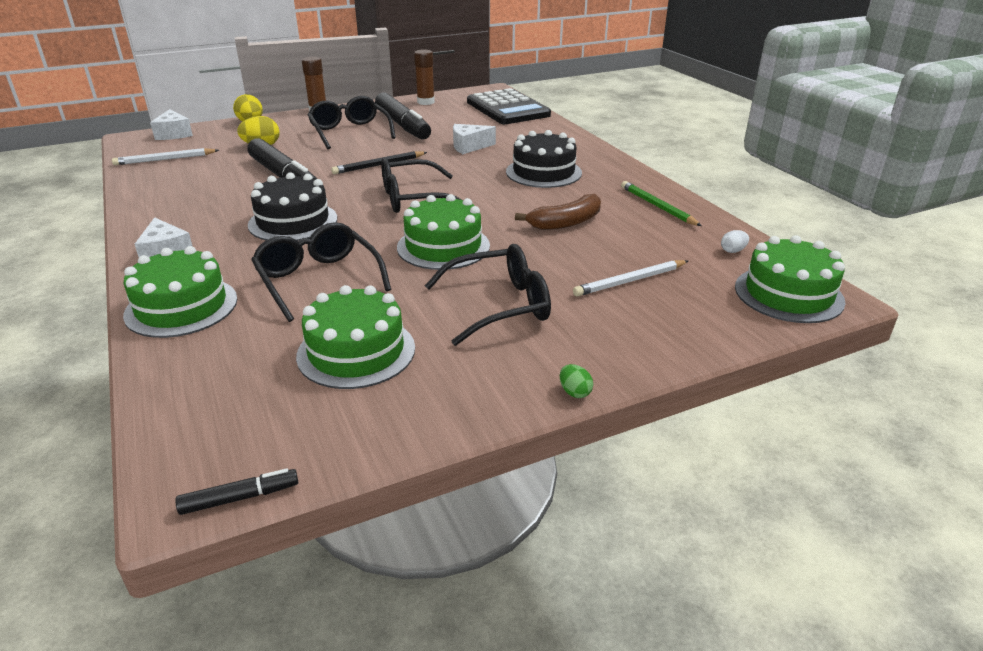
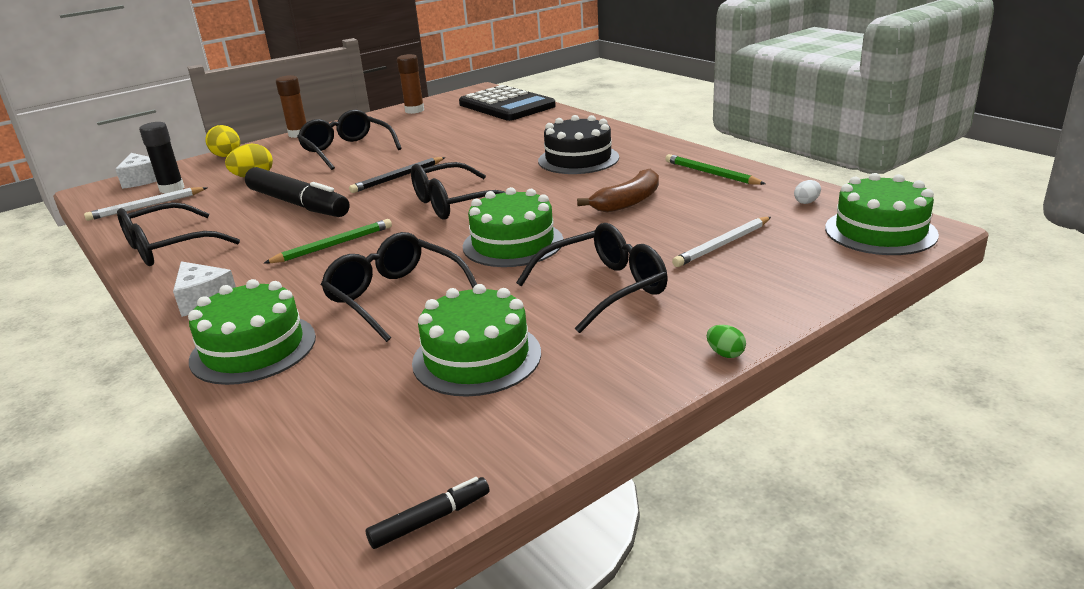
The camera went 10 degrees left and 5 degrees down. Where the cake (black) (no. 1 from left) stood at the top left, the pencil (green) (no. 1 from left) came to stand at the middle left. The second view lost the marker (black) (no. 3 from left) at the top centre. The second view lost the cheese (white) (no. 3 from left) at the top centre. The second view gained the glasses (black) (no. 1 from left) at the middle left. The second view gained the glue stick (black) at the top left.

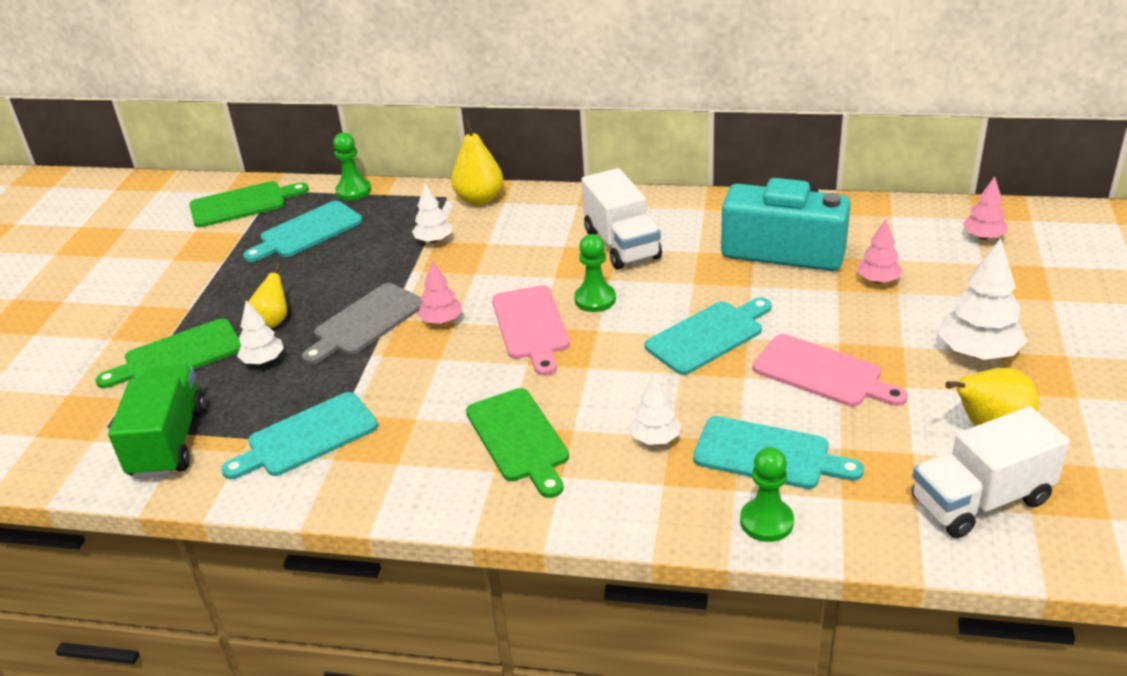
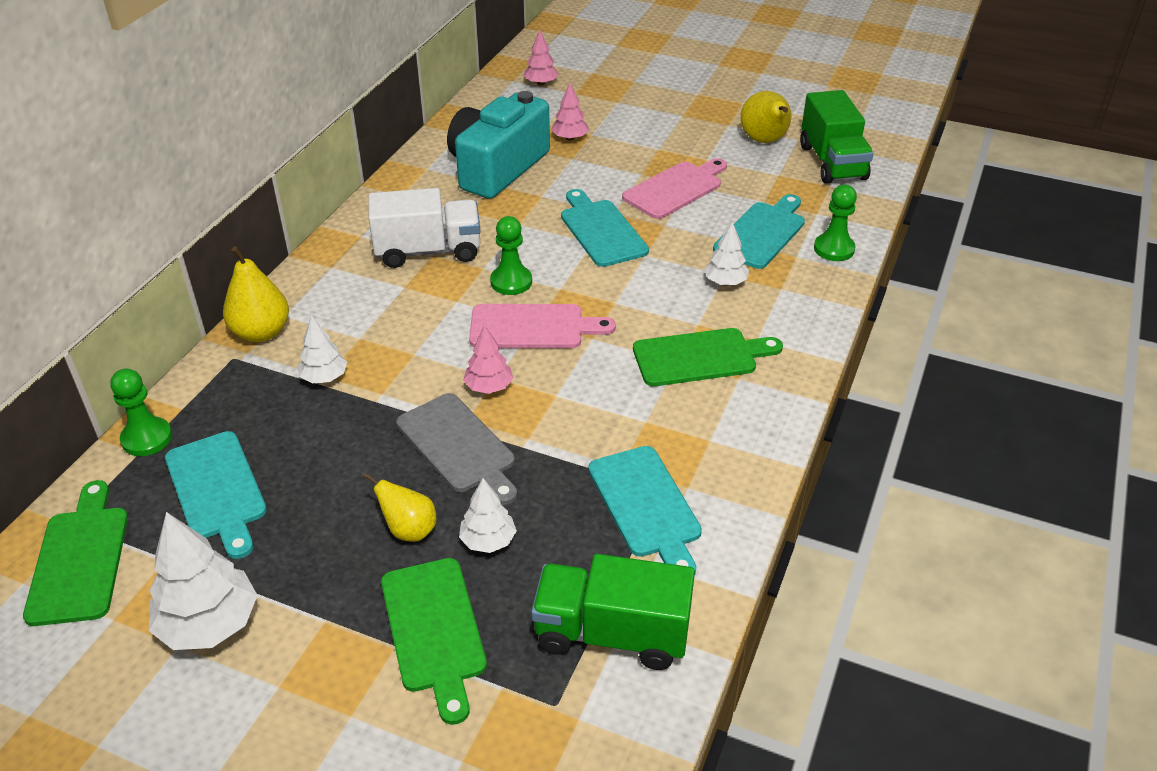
The camera went 80 degrees left and 5 degrees up. What was the truck (white) (no. 2 from left) at the bottom right turned into the truck (green) (no. 2 from left) at the top right. The tree (white) (no. 4 from left in the first image) ended up elsewhere, having gone from the middle right to the bottom left.

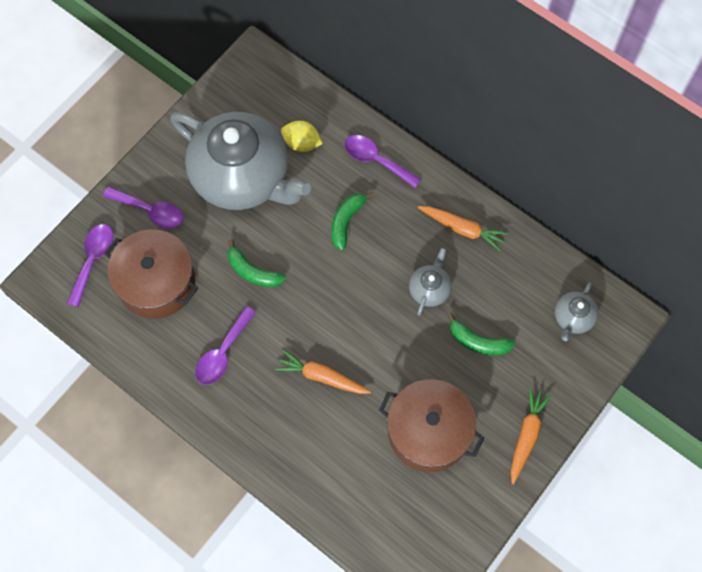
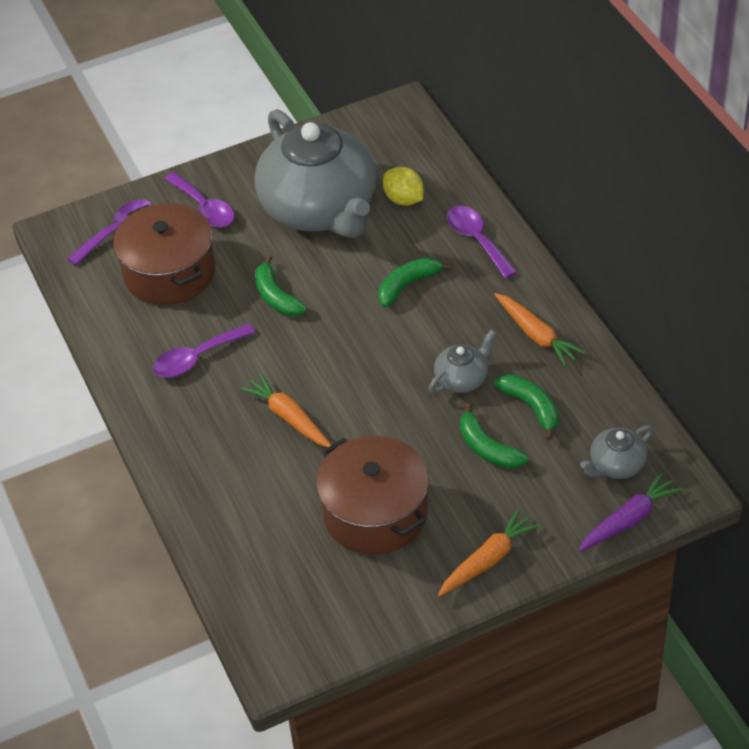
The camera went 30 degrees right and 20 degrees down. The second view gained the banana (green) (no. 4 from left) at the middle right. The second view gained the carrot (purple) at the bottom right.

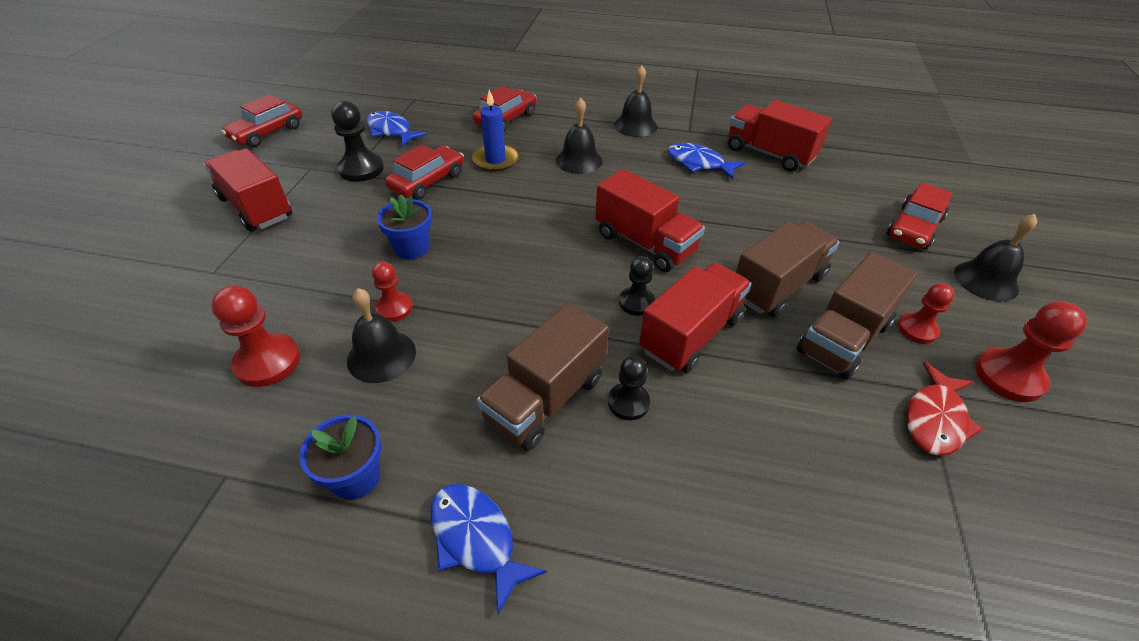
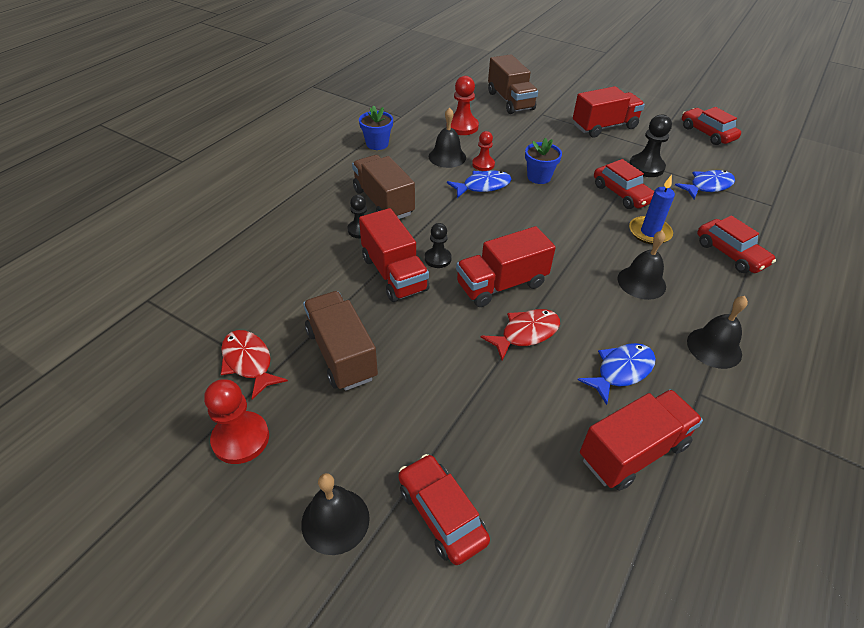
The camera went 110 degrees right and 0 degrees up. The fish (blue) (no. 2 from left in the first image) ended up elsewhere, having gone from the bottom centre to the top centre. The truck (brown) (no. 2 from left in the first image) ended up elsewhere, having gone from the middle right to the top centre. The second view lost the pawn (red) (no. 3 from left) at the middle right. The second view gained the fish (red) (no. 2 from left) at the centre.

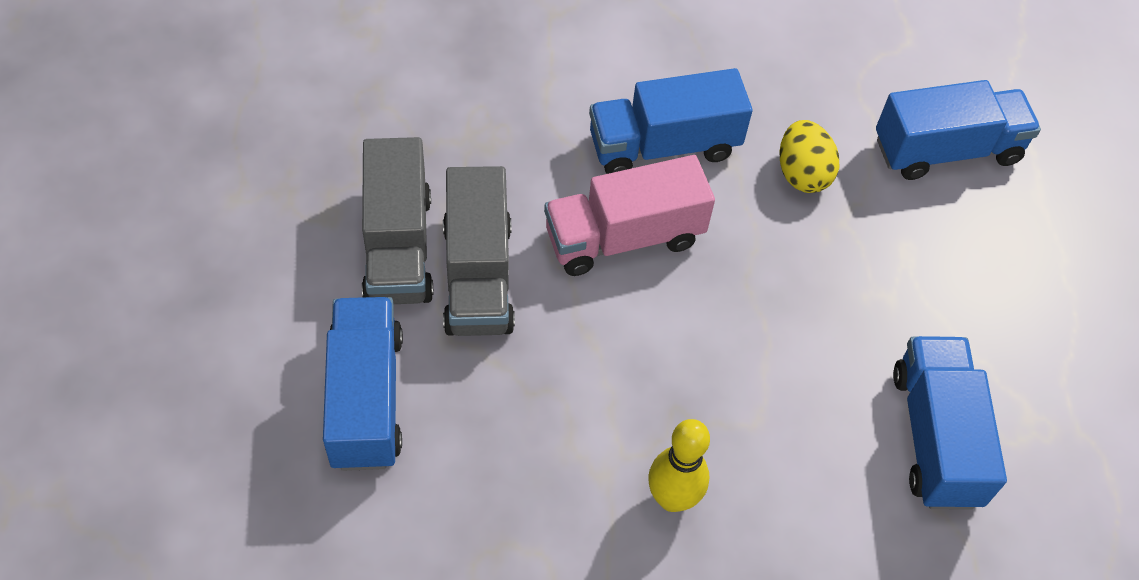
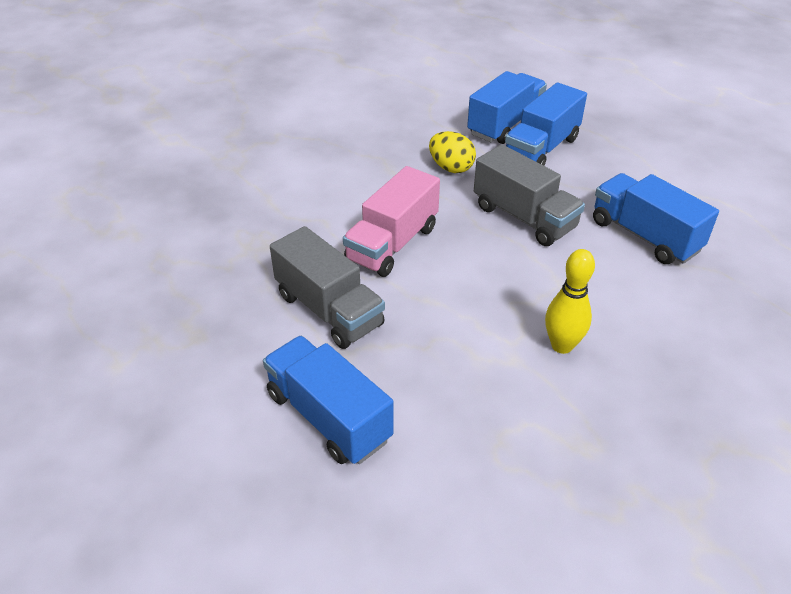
The camera went 35 degrees left and 15 degrees down. The truck (grey) (no. 1 from left in the first image) ended up elsewhere, having gone from the centre to the top right. The truck (blue) (no. 2 from left in the first image) ended up elsewhere, having gone from the top centre to the top right.

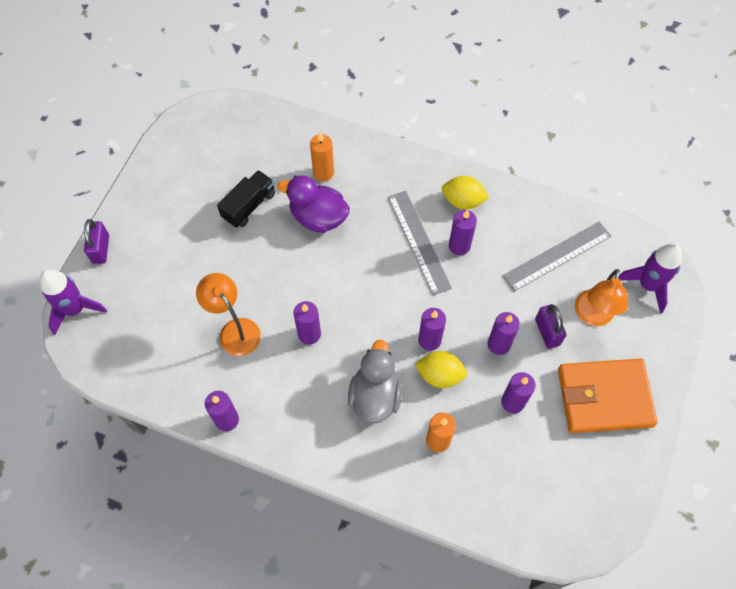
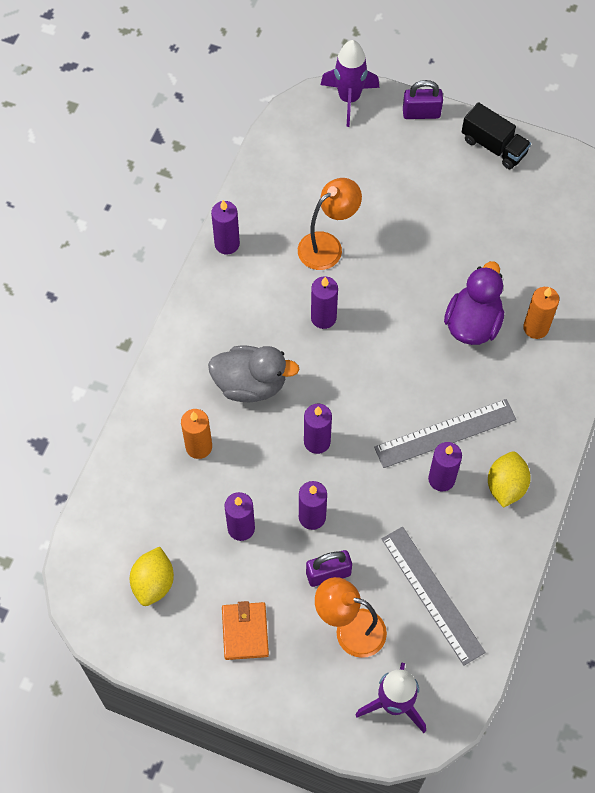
The camera went 90 degrees right and 0 degrees up. The truck (black) ended up elsewhere, having gone from the centre to the top right. The lemon (yellow) (no. 1 from left) ended up elsewhere, having gone from the centre to the bottom left. The size of the wallet (orange) at the bottom right changed by a factor of 0.54.

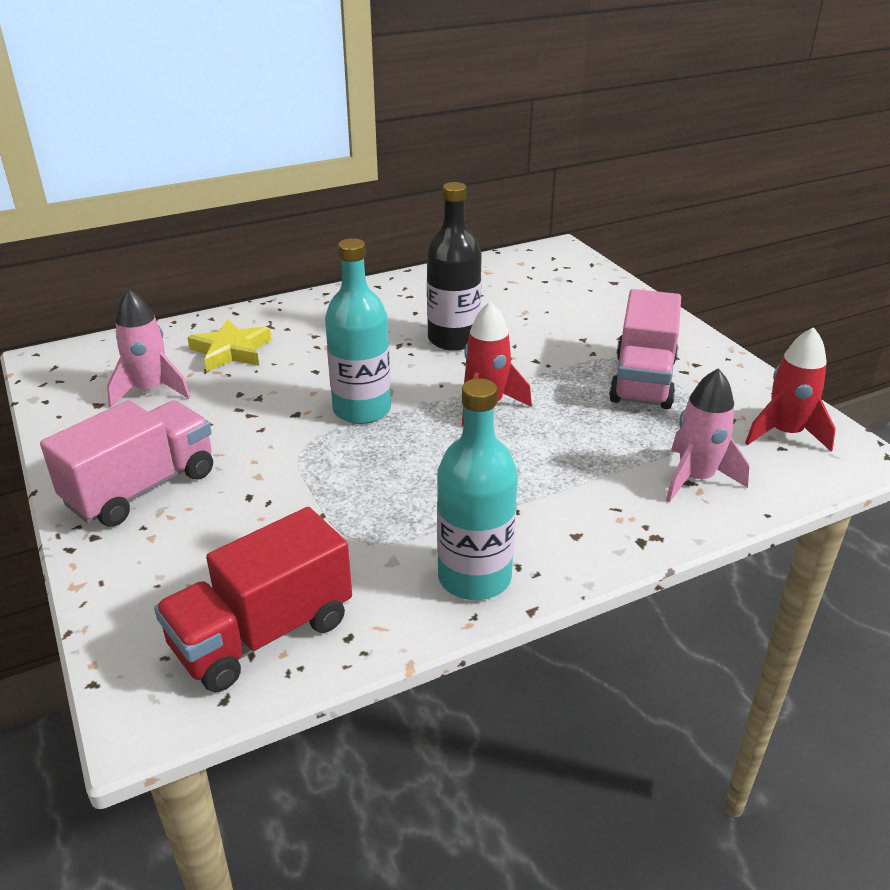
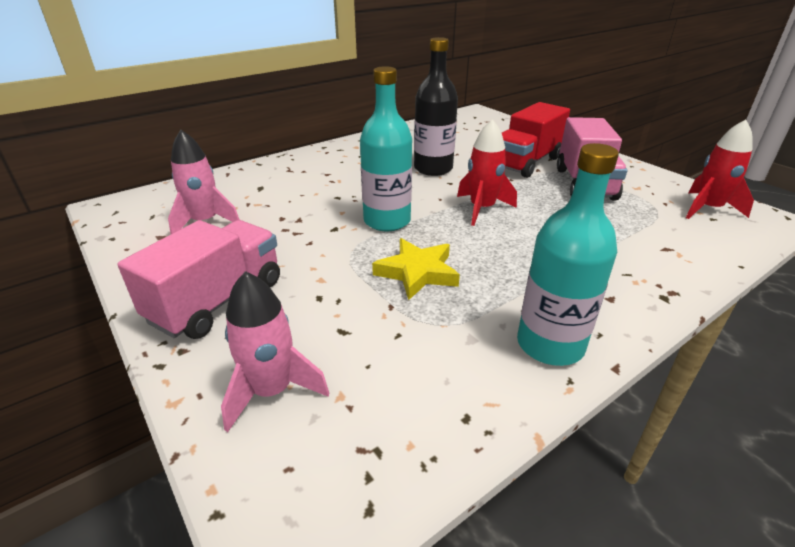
The camera went 10 degrees left and 0 degrees up. The truck (red) ended up elsewhere, having gone from the bottom left to the top right. The star (yellow) ended up elsewhere, having gone from the middle left to the centre. The rocket (pink) (no. 2 from left) ended up elsewhere, having gone from the middle right to the centre.

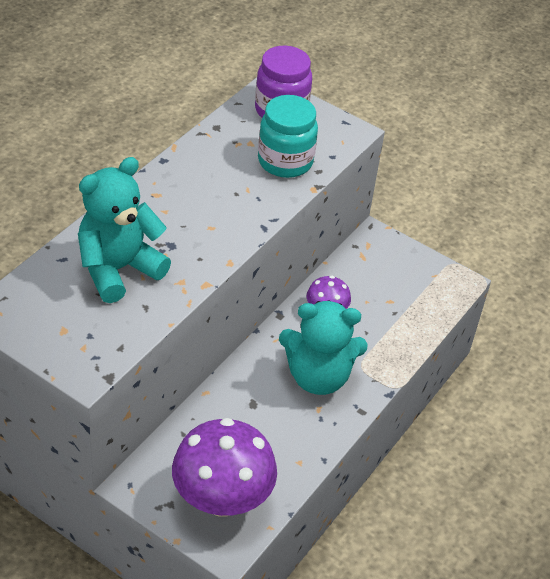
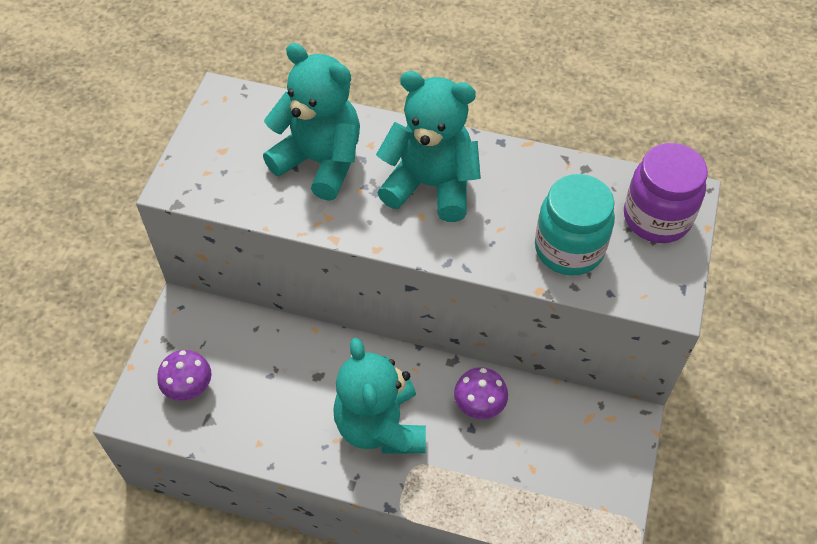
The camera went 75 degrees right and 10 degrees up. The size of the mushroom (purple) (no. 1 from left) at the bottom centre changed by a factor of 0.50. The second view gained the teddy bear (turquoise) (no. 3 from left) at the top centre.

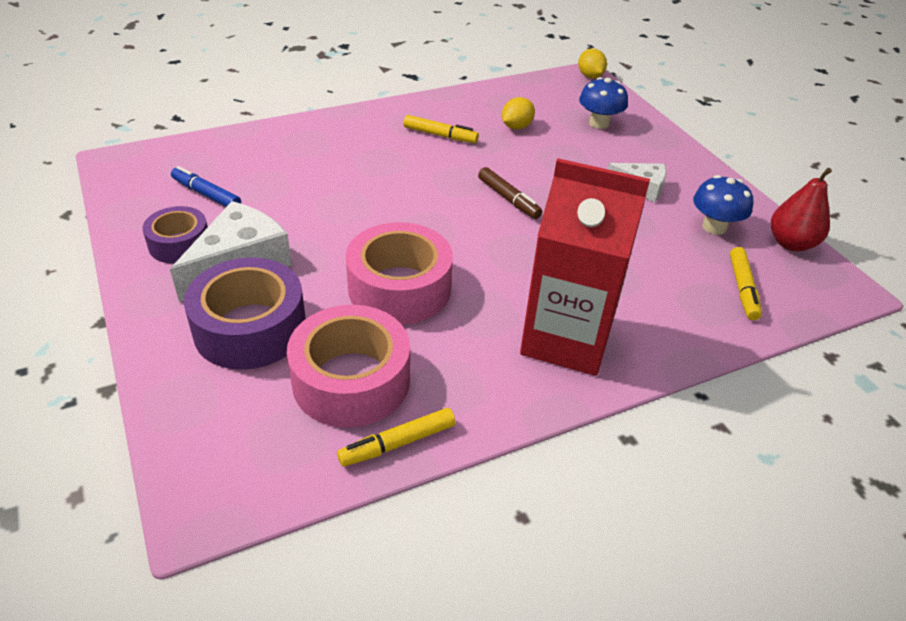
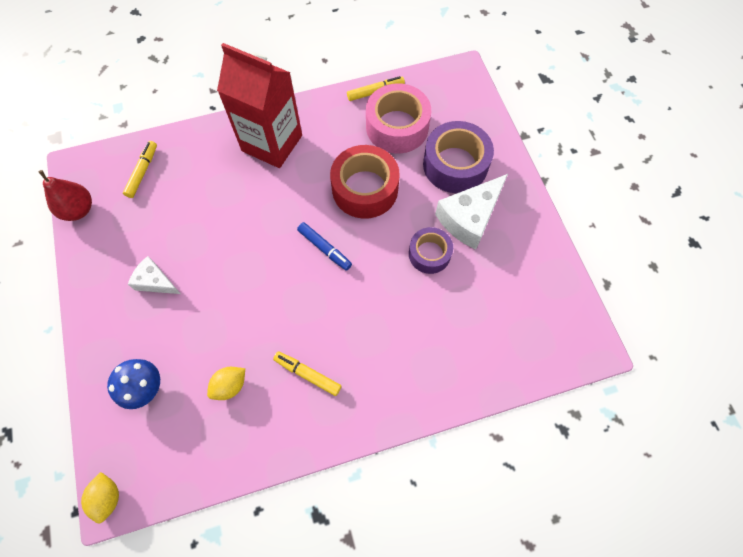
The camera went 170 degrees left and 25 degrees up. The tape (purple) (no. 1 from left) ended up elsewhere, having gone from the middle left to the centre. The marker (blue) ended up elsewhere, having gone from the top left to the centre. What was the tape (pink) (no. 2 from left) at the centre turned into the tape (red) at the top centre. The second view lost the marker (brown) at the top centre. The second view lost the mushroom (blue) (no. 2 from left) at the top right.

